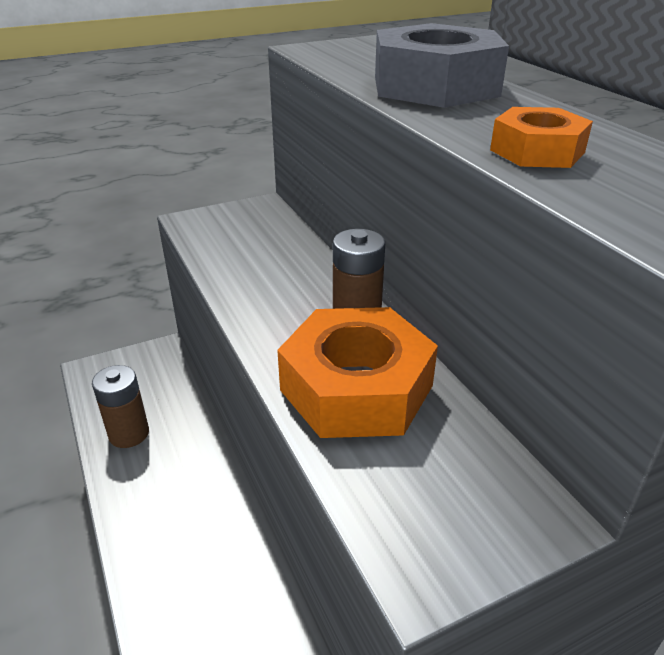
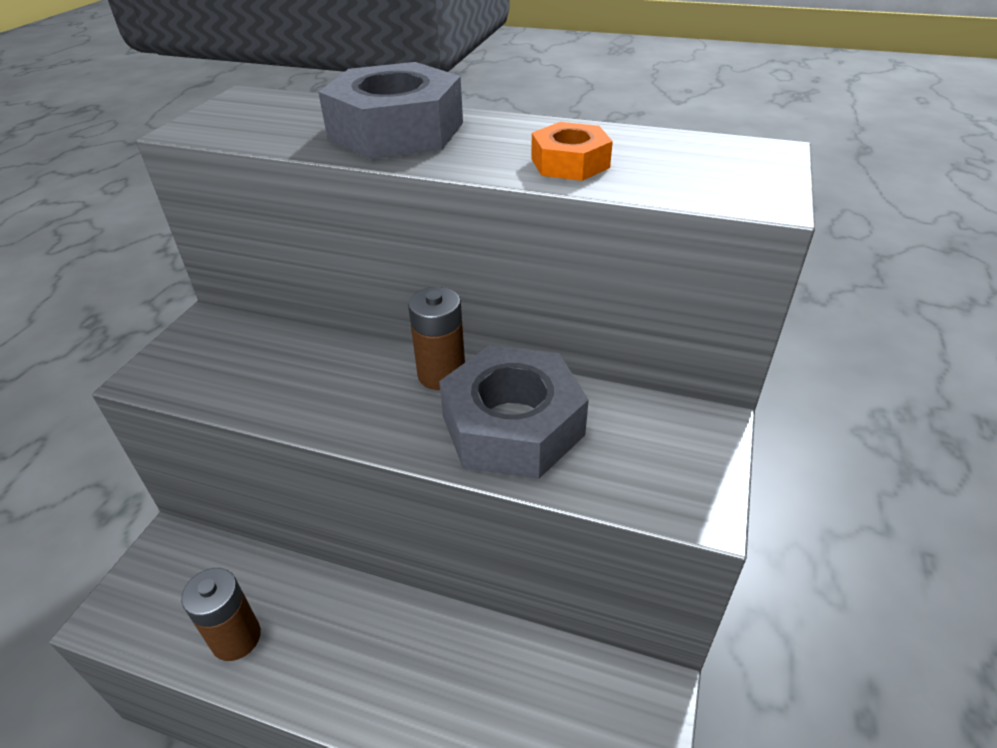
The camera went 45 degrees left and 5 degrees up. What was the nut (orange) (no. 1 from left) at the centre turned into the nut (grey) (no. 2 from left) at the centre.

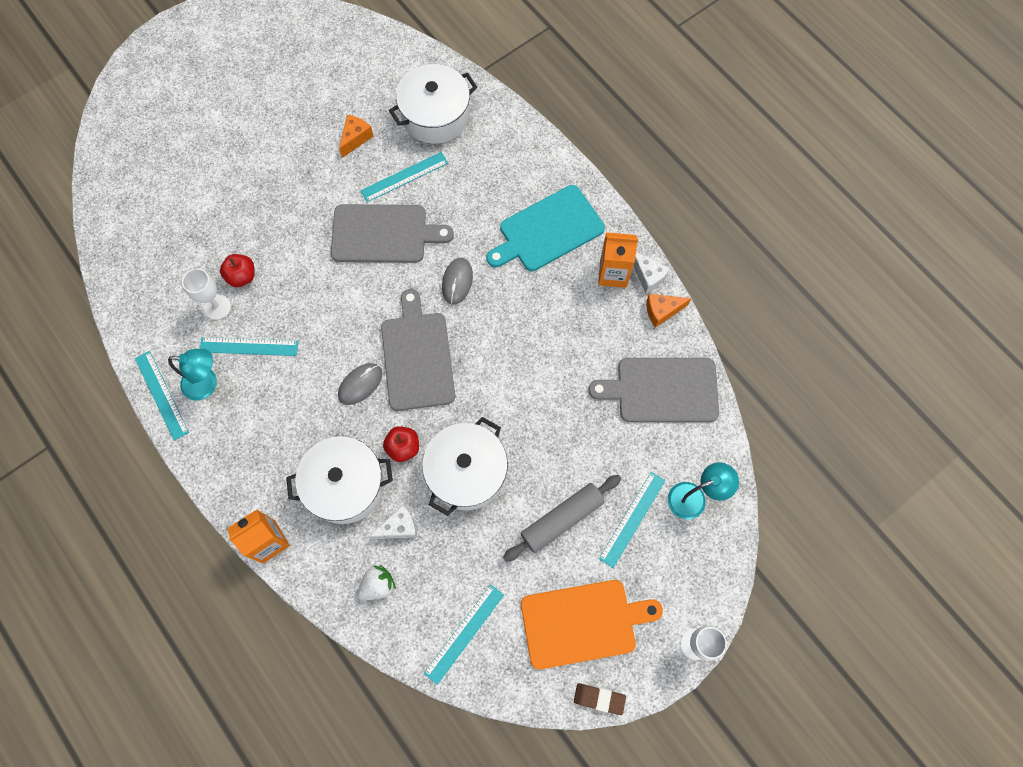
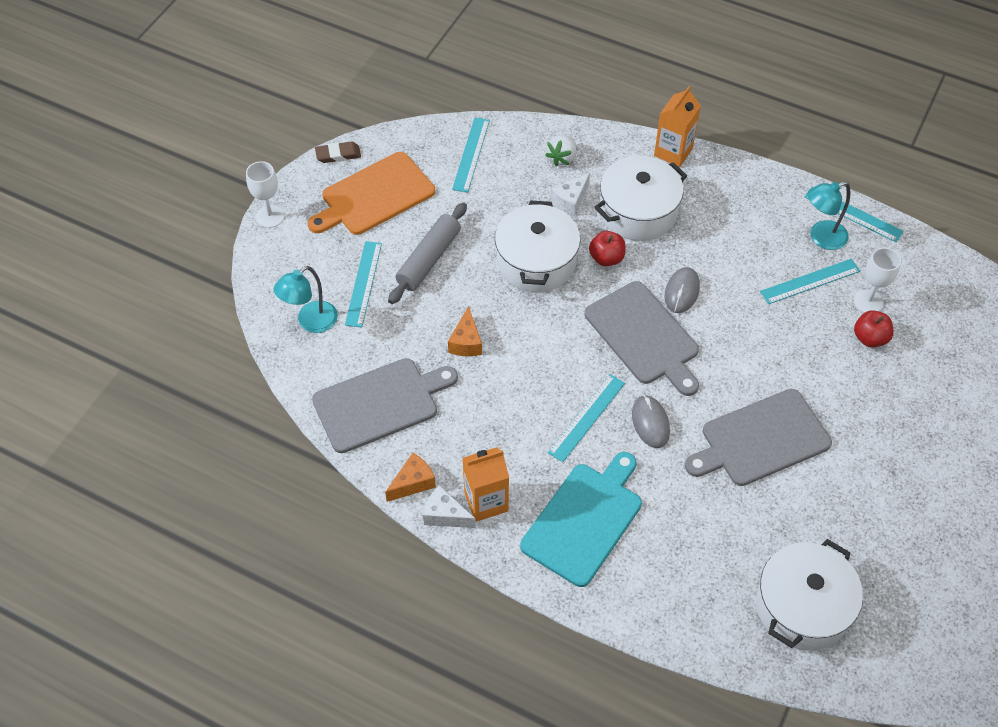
The camera went 155 degrees right and 15 degrees down. The cheese (orange) (no. 1 from left in the first image) ended up elsewhere, having gone from the top centre to the centre. The ruler (turquoise) (no. 3 from left) ended up elsewhere, having gone from the top centre to the centre.

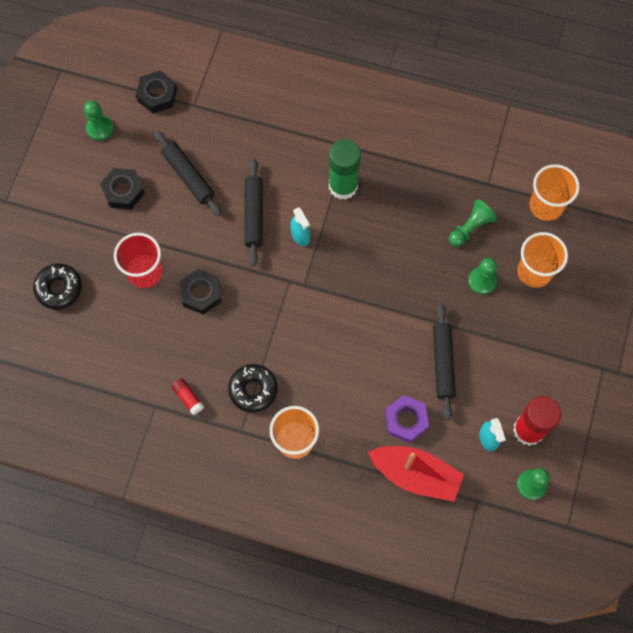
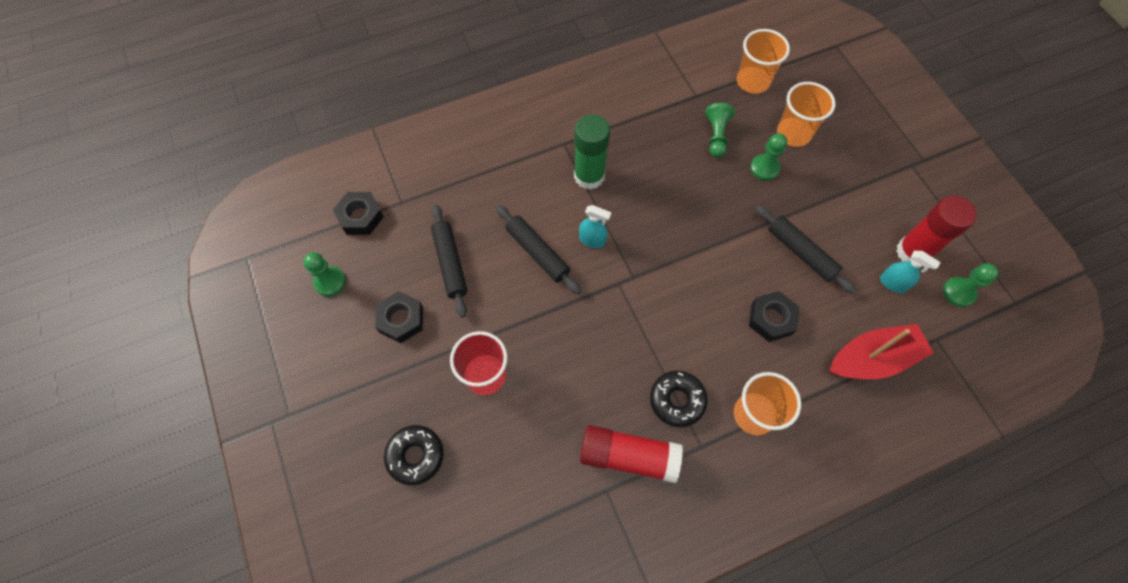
The camera went 40 degrees left and 5 degrees down. The rolling pin (black) (no. 1 from left) at the top left ended up facing another way, 60 degrees clockwise from before. The size of the glue stick (red) (no. 1 from left) at the middle left changed by a factor of 2.20. The nut (black) (no. 3 from left) ended up elsewhere, having gone from the middle left to the middle right. The second view lost the nut (purple) at the centre.

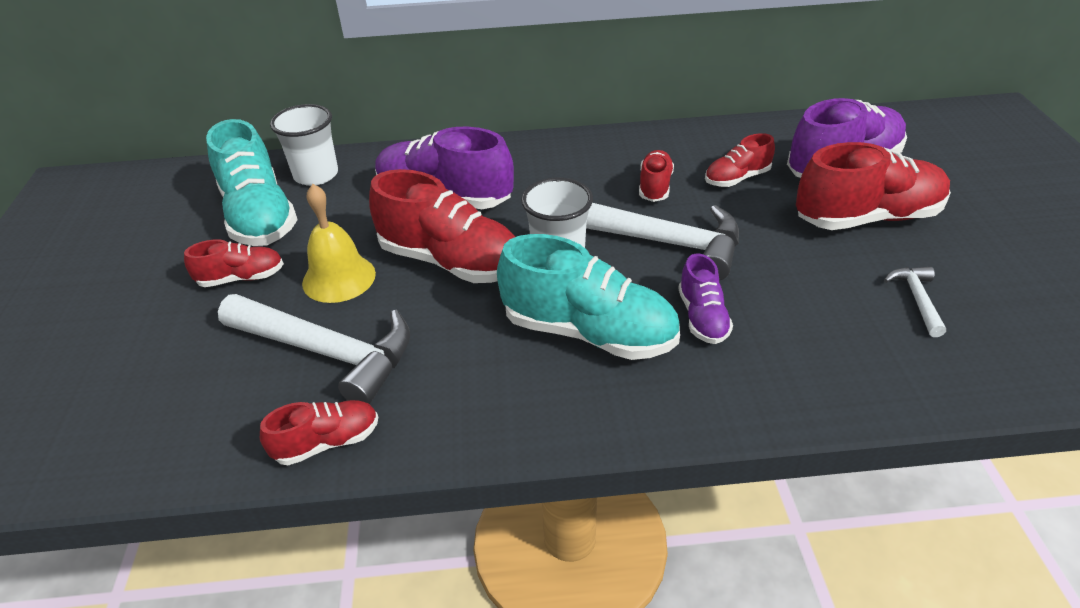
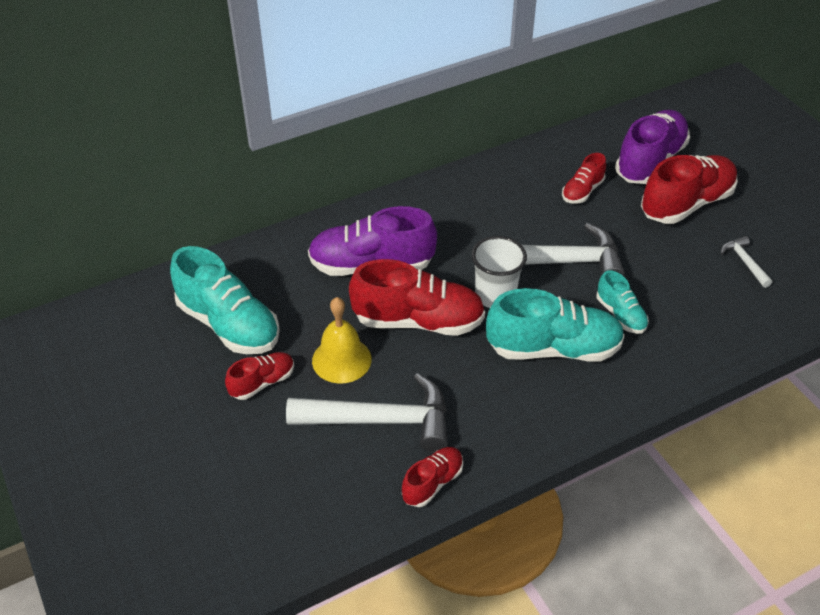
The camera went 25 degrees left and 5 degrees up. The second view lost the cup (white) (no. 1 from left) at the top left. The second view lost the shoe (red) (no. 4 from left) at the top centre. What was the shoe (purple) (no. 2 from left) at the centre turned into the shoe (turquoise) (no. 3 from left) at the middle right.

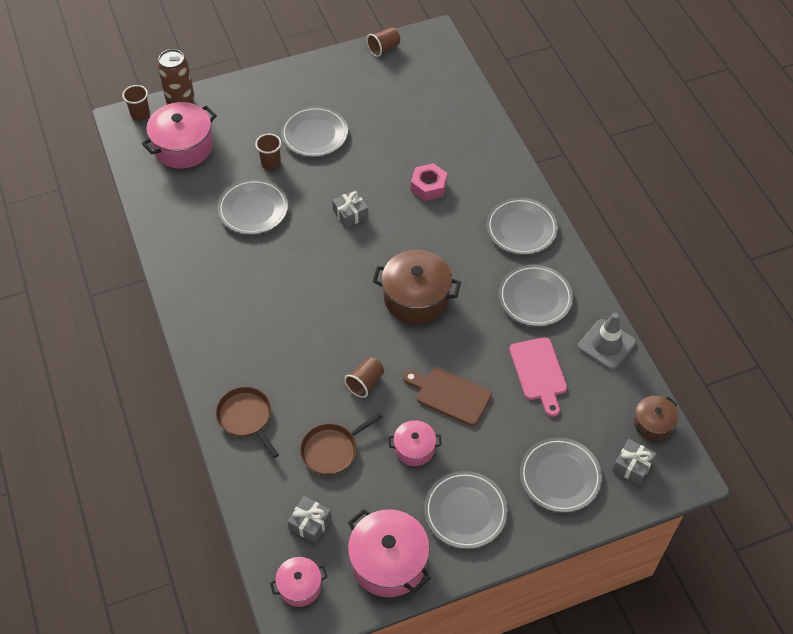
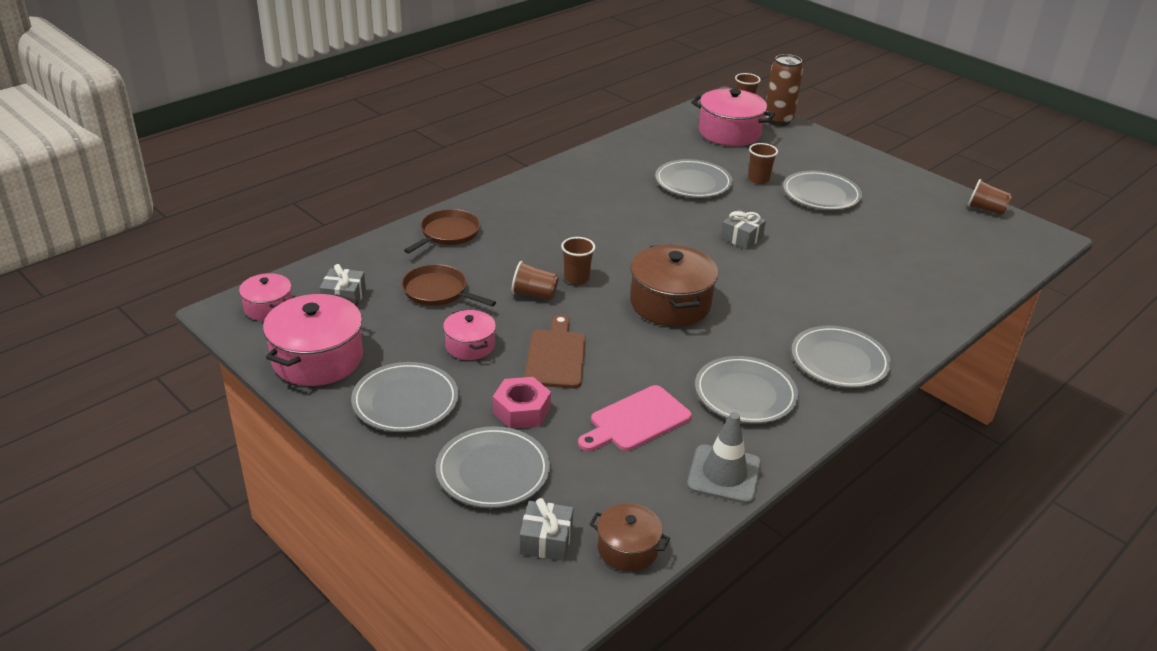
The camera went 65 degrees right and 20 degrees down. The nut (pink) ended up elsewhere, having gone from the top centre to the centre. The second view gained the cup (brown) (no. 2 from left) at the centre.

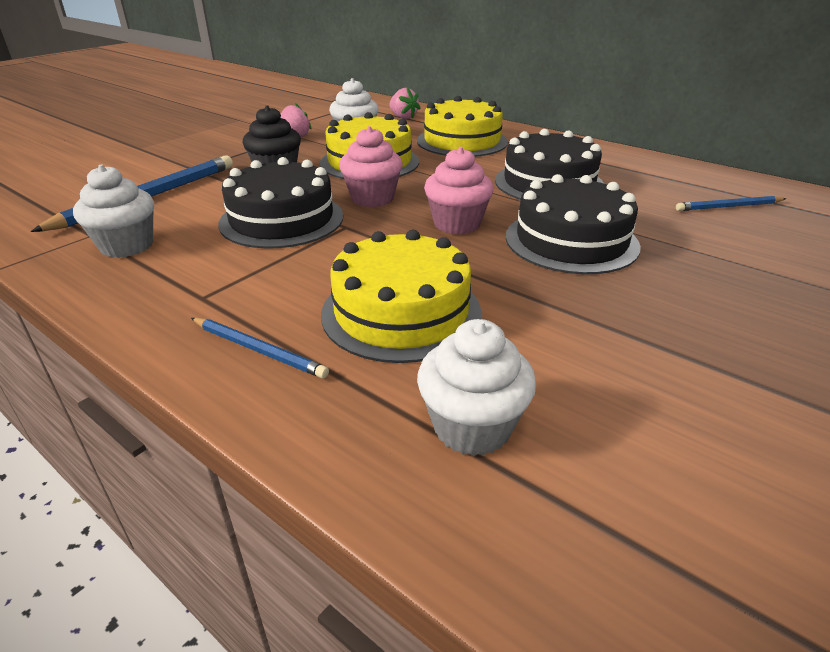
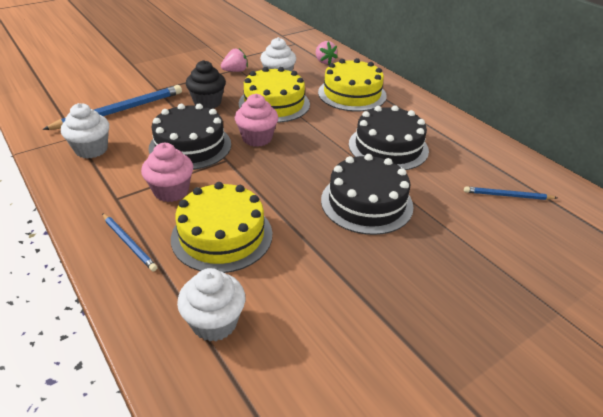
The camera went 15 degrees right and 5 degrees up. The cupcake (pink) (no. 2 from left in the first image) ended up elsewhere, having gone from the top centre to the middle left.

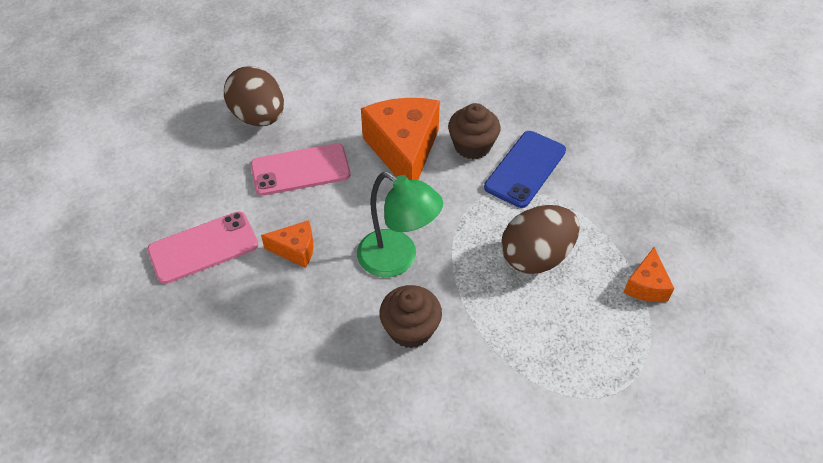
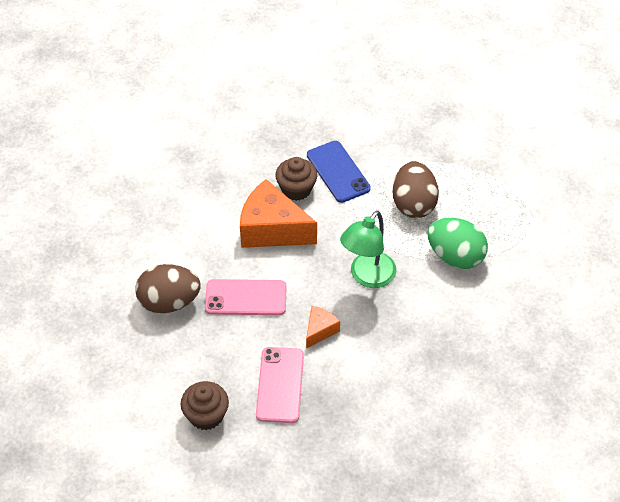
The camera went 60 degrees left and 0 degrees up. The phone (pink) (no. 2 from left in the first image) at the centre ended up facing another way, 75 degrees clockwise from before. The lamp (green) at the centre ended up facing another way, 150 degrees clockwise from before. The cupcake (brown) (no. 1 from left) ended up elsewhere, having gone from the bottom centre to the bottom left. The second view lost the cheese (orange) (no. 3 from left) at the middle right. The second view gained the egg (green) at the middle right.

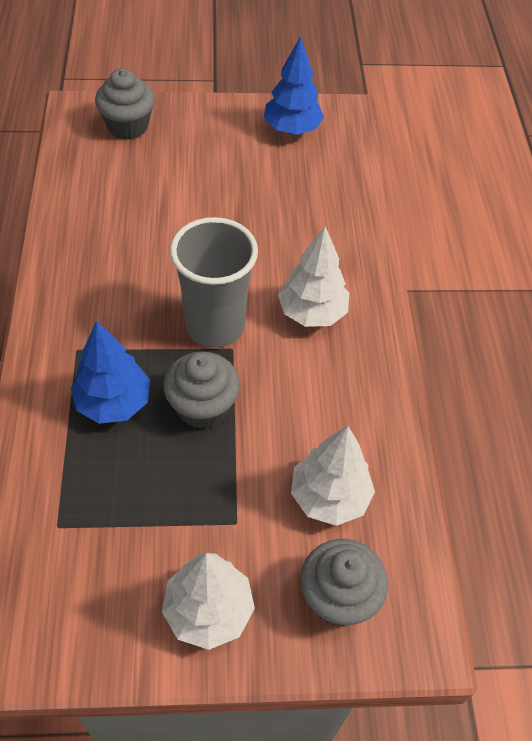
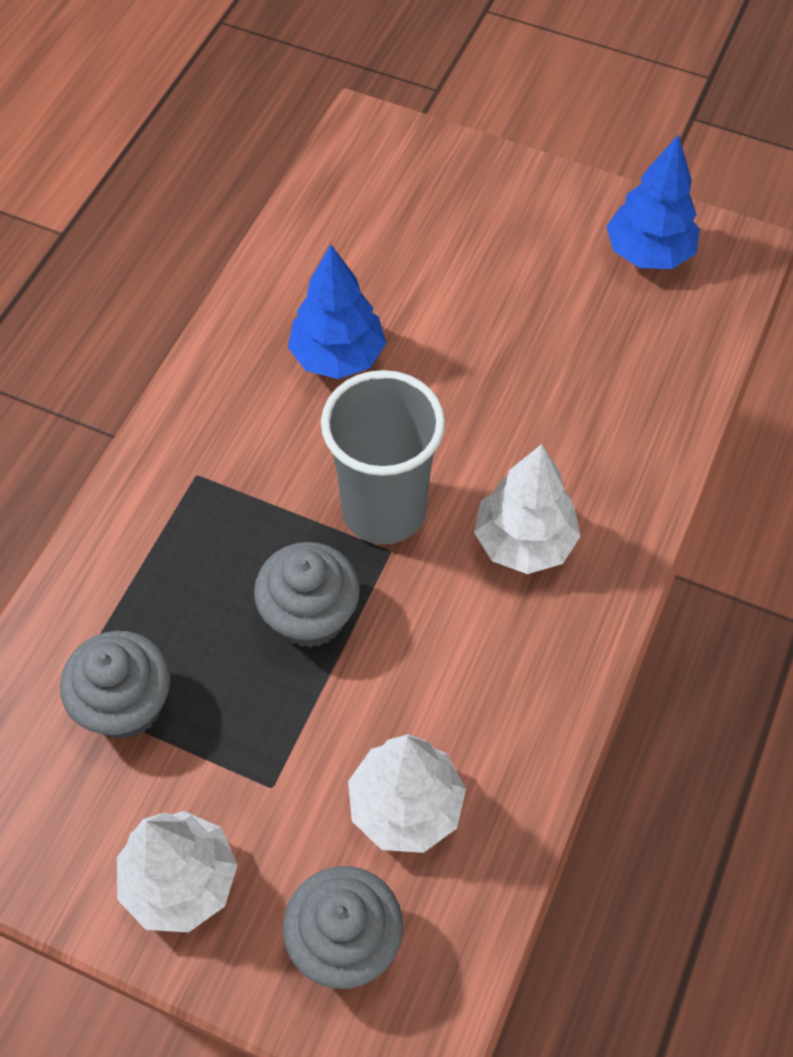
The camera went 30 degrees right and 5 degrees up. The tree (blue) (no. 1 from left) ended up elsewhere, having gone from the middle left to the top centre. The cupcake (grey) (no. 1 from left) ended up elsewhere, having gone from the top left to the middle left.

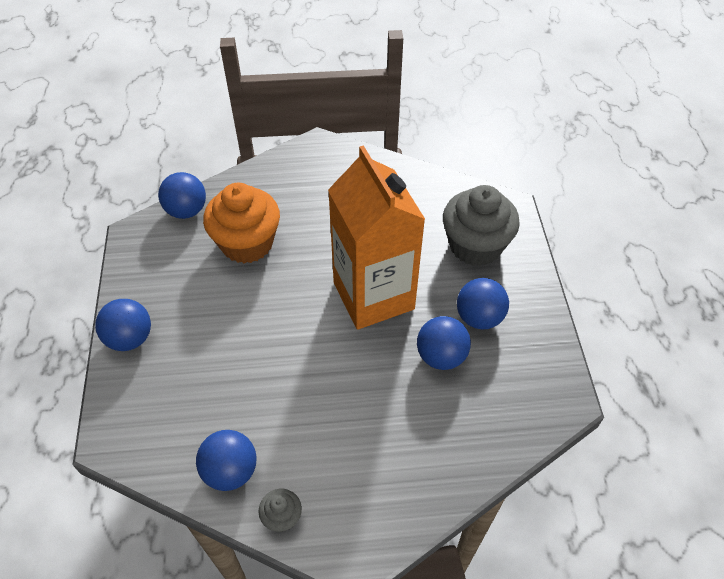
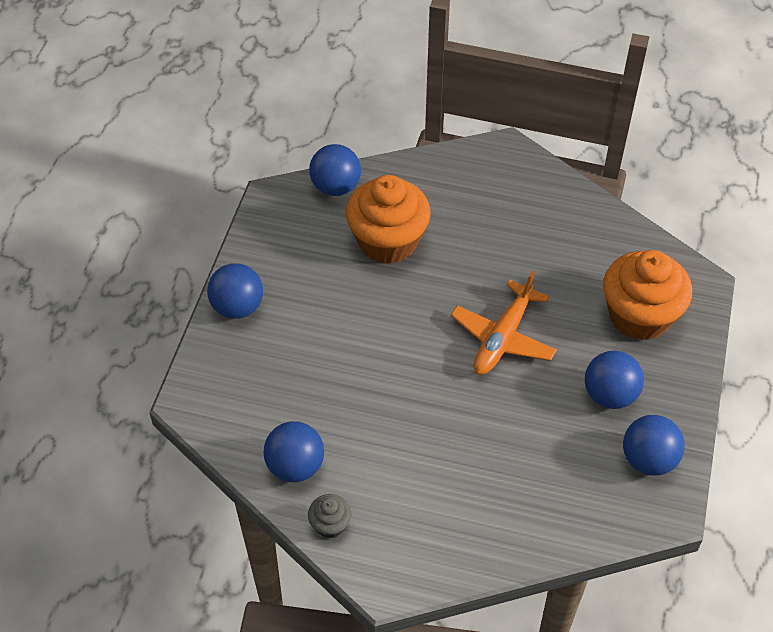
The camera went 20 degrees right and 0 degrees up. Where the carton (orange) stood at the centre, the plane (orange) came to stand at the centre. The ball (blue) (no. 4 from left in the first image) ended up elsewhere, having gone from the centre to the bottom right. What was the cupcake (grey) (no. 2 from left) at the centre turned into the cupcake (orange) (no. 2 from left) at the middle right.

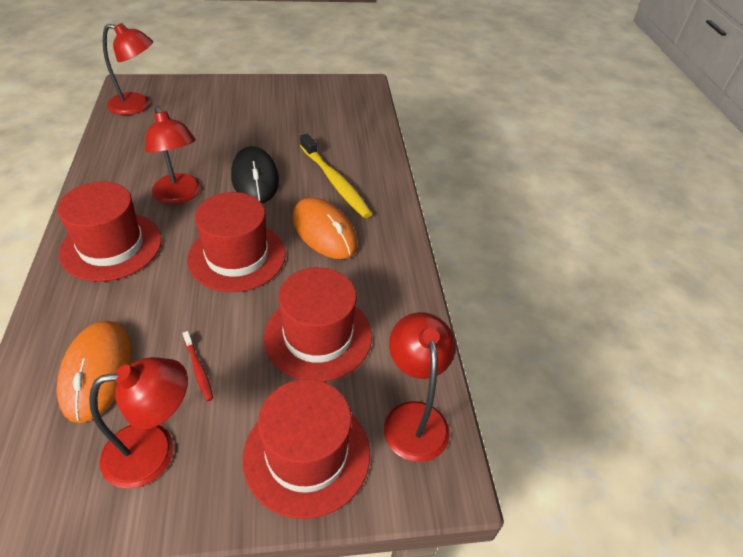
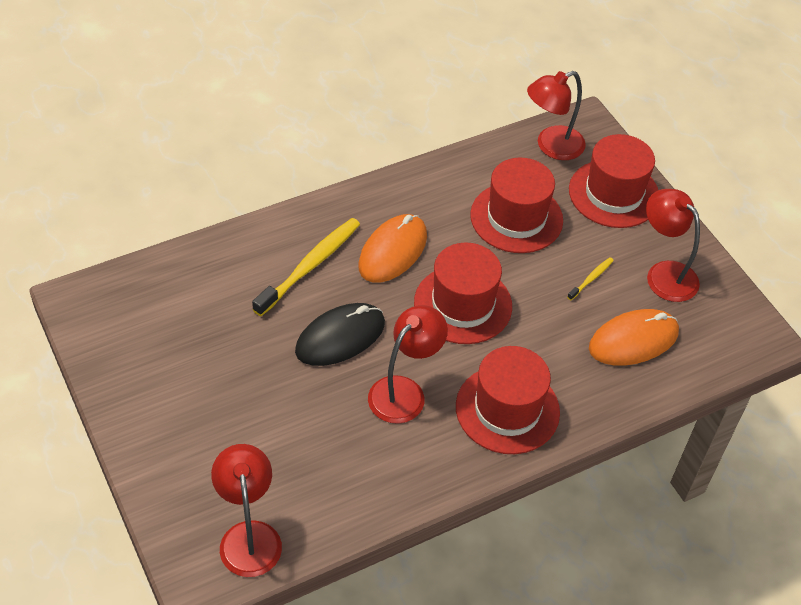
The camera went 110 degrees left and 5 degrees up. What was the toothbrush (red) at the middle left turned into the toothbrush (yellow) (no. 2 from left) at the middle right.

